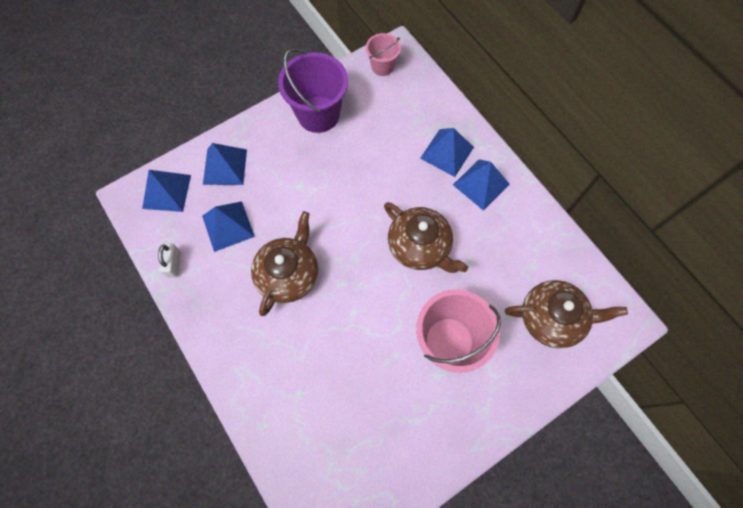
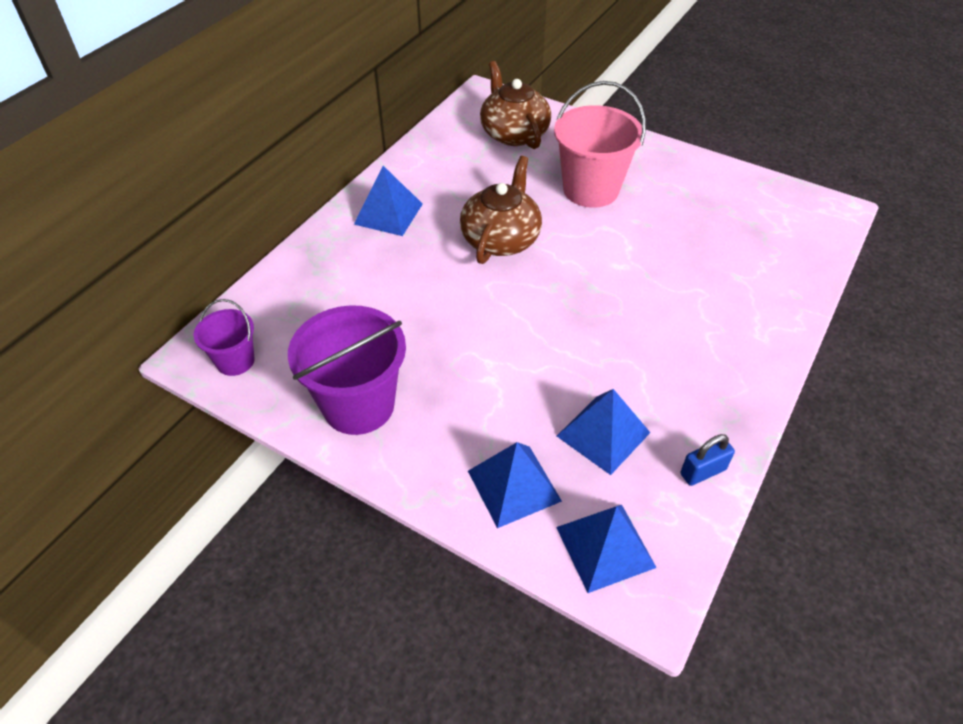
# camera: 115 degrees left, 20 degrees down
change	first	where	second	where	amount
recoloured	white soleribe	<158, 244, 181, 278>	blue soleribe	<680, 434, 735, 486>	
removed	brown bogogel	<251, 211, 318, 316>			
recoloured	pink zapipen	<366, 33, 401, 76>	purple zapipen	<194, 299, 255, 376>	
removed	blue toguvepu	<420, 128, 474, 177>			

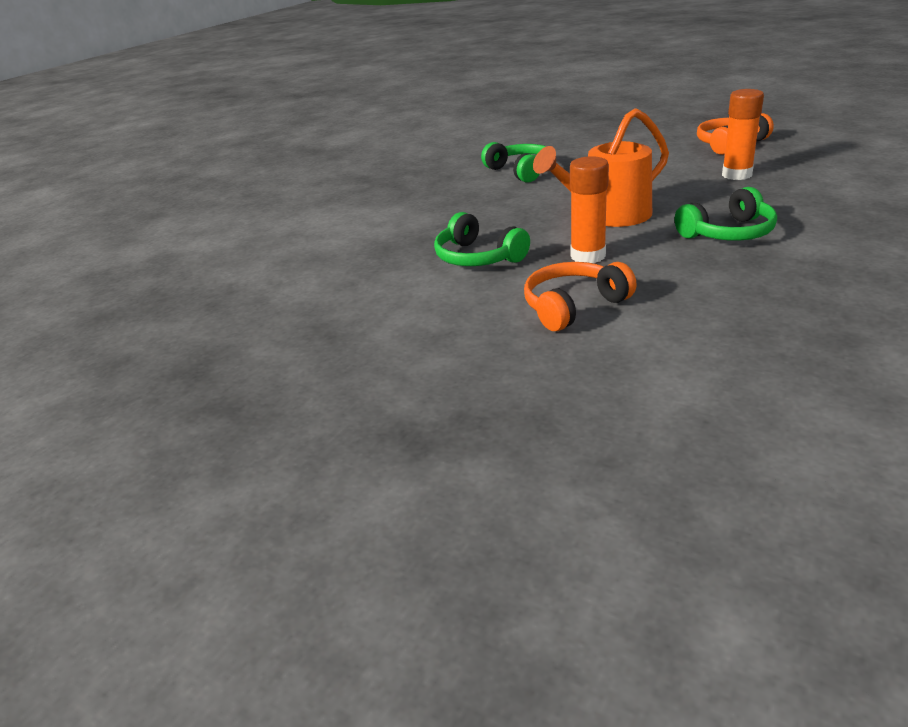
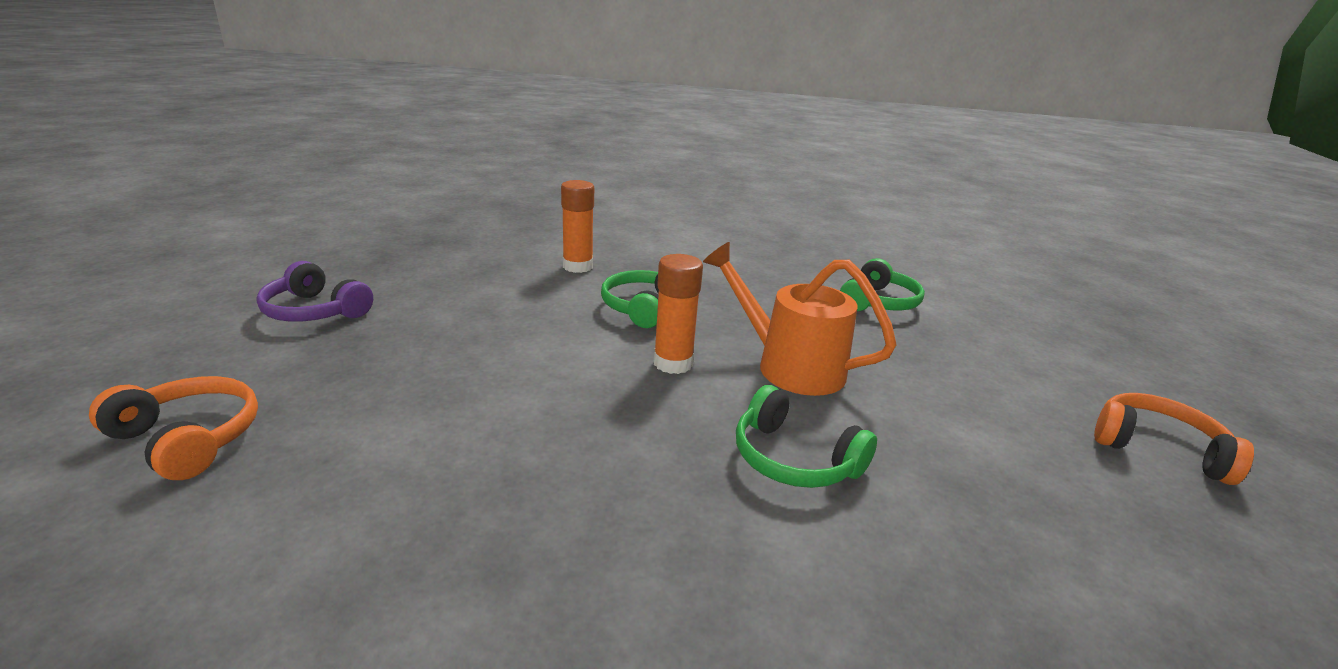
# camera: 60 degrees right, 5 degrees down
change	first	where	second	where	amount
moved	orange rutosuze	<524, 262, 637, 331>		<89, 376, 258, 480>	
moved	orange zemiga	<722, 89, 764, 180>		<561, 180, 594, 273>	
added			purple rutosuze	<256, 261, 373, 321>	

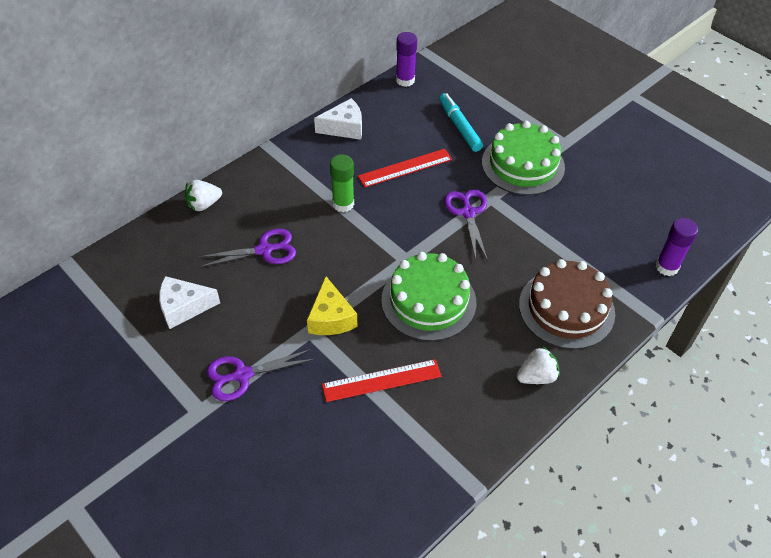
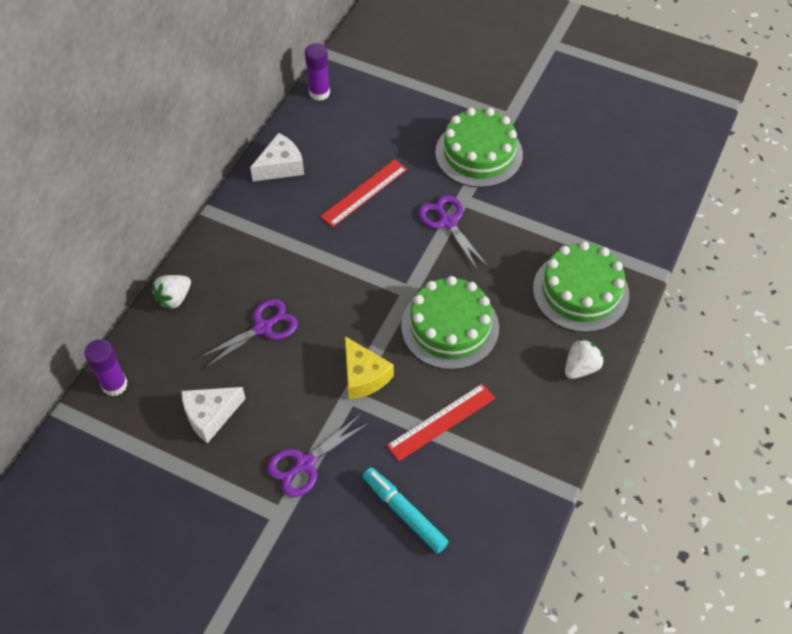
# camera: 20 degrees left, 5 degrees up
change	first	where	second	where	amount
removed	green zemiga	<330, 154, 354, 212>			
moved	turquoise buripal	<439, 93, 483, 152>		<363, 467, 448, 553>	
recoloured	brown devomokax	<519, 259, 615, 349>	green devomokax	<533, 241, 629, 332>	
moved	purple zemiga	<656, 218, 698, 276>		<84, 339, 127, 396>	

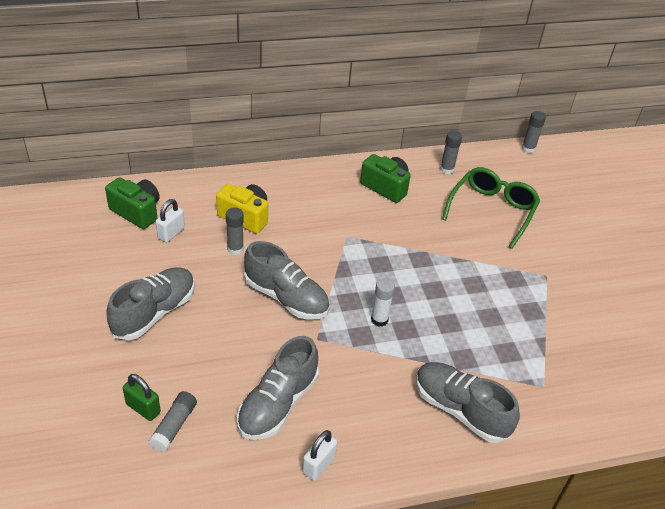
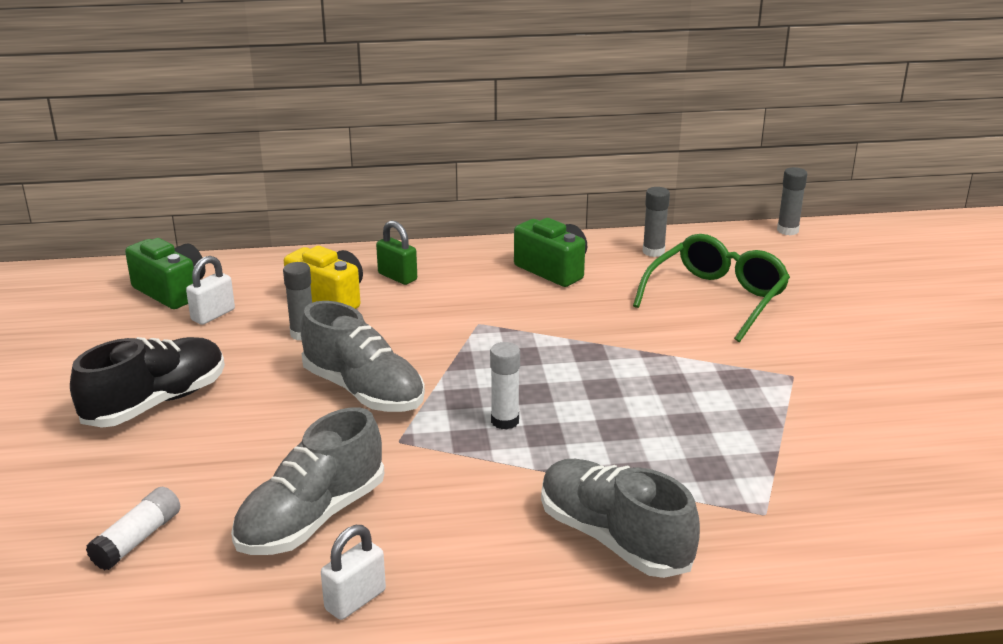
# camera: 10 degrees right, 15 degrees down
change	first	where	second	where	amount
recoloured	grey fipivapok	<106, 267, 195, 340>	black fipivapok	<70, 337, 225, 427>	
moved	green soleribe	<123, 374, 161, 421>		<376, 220, 417, 285>	
recoloured	grey zemiga	<149, 391, 197, 452>	white zemiga	<86, 487, 180, 570>	

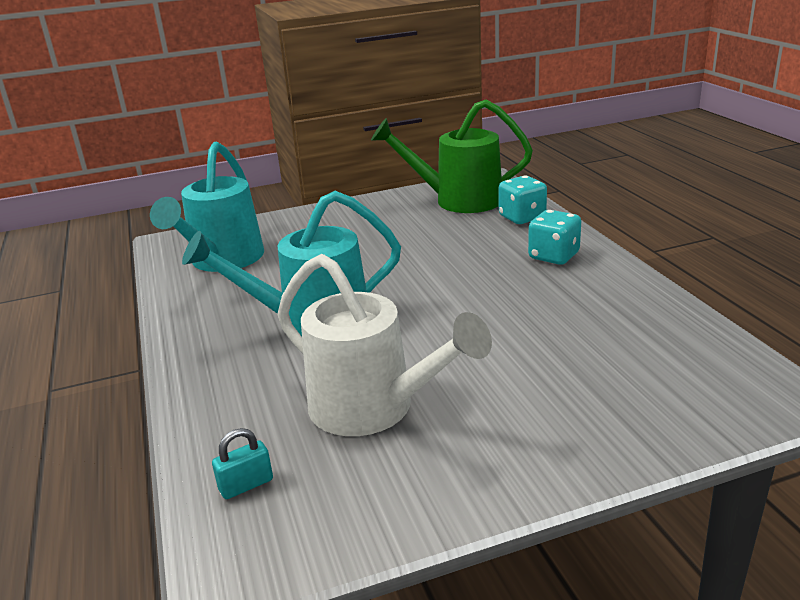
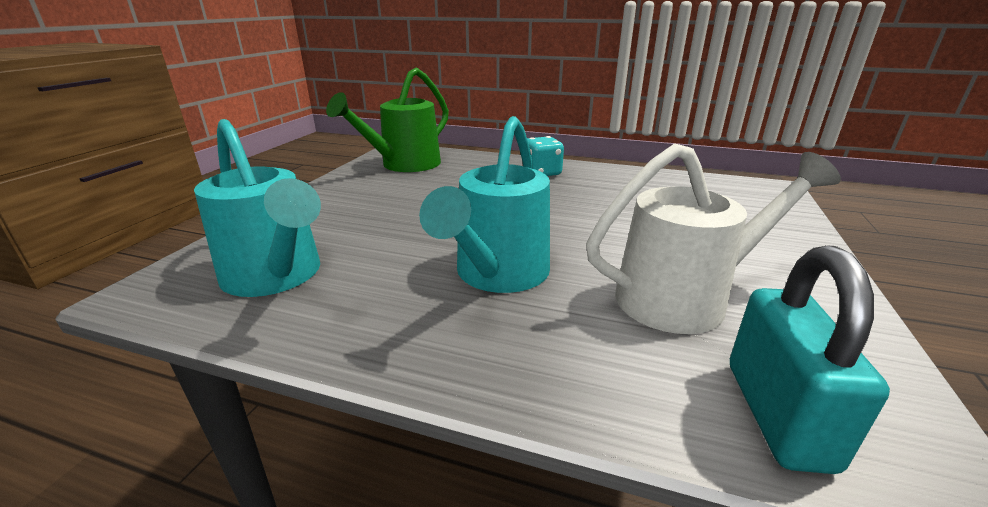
# camera: 55 degrees left, 0 degrees up
change	first	where	second	where	amount
resized	turquoise soleribe	<212, 428, 273, 499>		<730, 246, 890, 474>	x2.18
removed	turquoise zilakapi	<499, 175, 547, 224>			

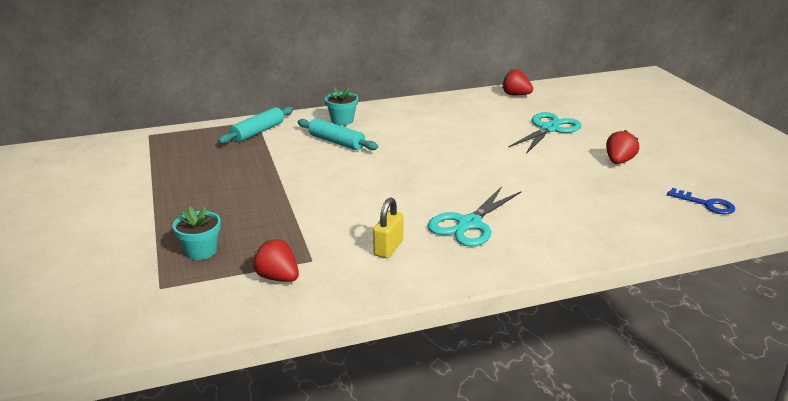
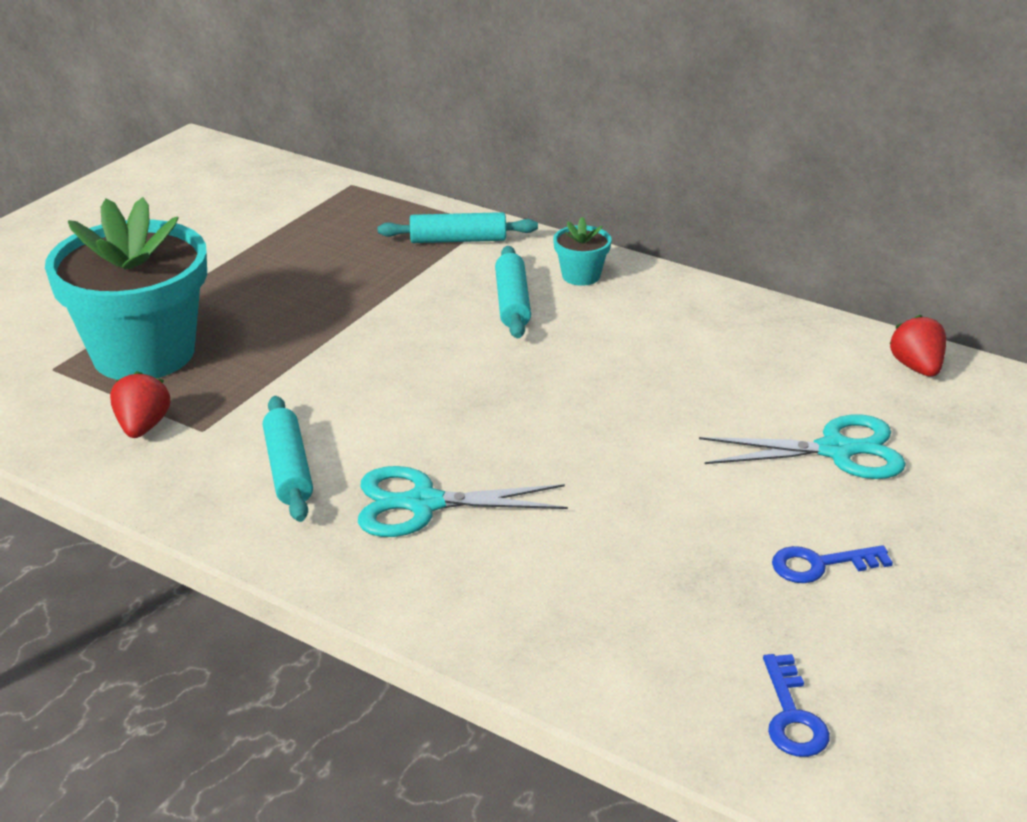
# camera: 50 degrees right, 5 degrees up
change	first	where	second	where	amount
resized	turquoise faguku	<173, 206, 221, 260>		<45, 197, 207, 380>	x2.42
replaced	yellow soleribe	<373, 197, 403, 258>	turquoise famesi	<263, 396, 313, 522>	
replaced	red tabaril	<606, 130, 639, 164>	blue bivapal	<772, 545, 893, 583>	

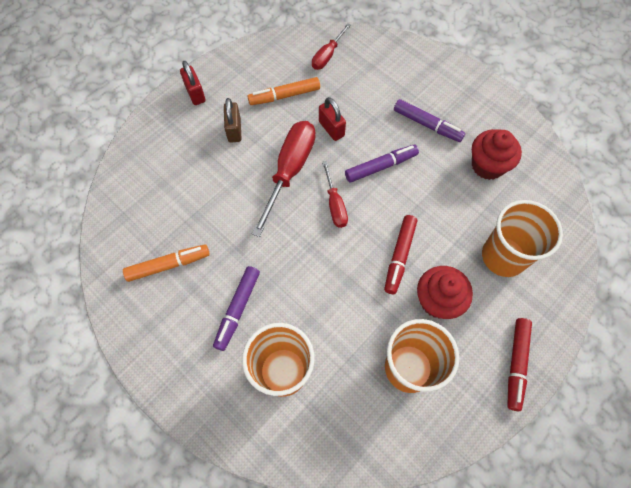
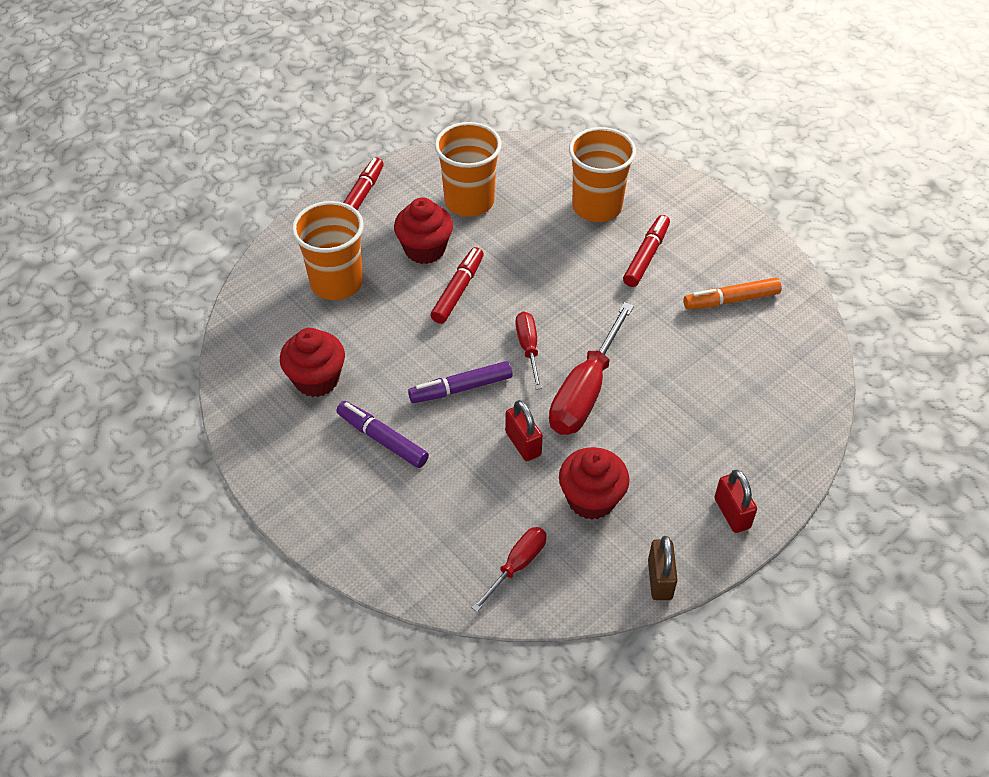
# camera: 175 degrees left, 15 degrees down
change	first	where	second	where	amount
recoloured	purple buripal	<213, 266, 260, 351>	red buripal	<623, 215, 670, 287>	
moved	brown soleribe	<224, 98, 242, 143>		<648, 536, 678, 600>	
replaced	orange buripal	<247, 77, 320, 105>	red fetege	<559, 447, 630, 520>	

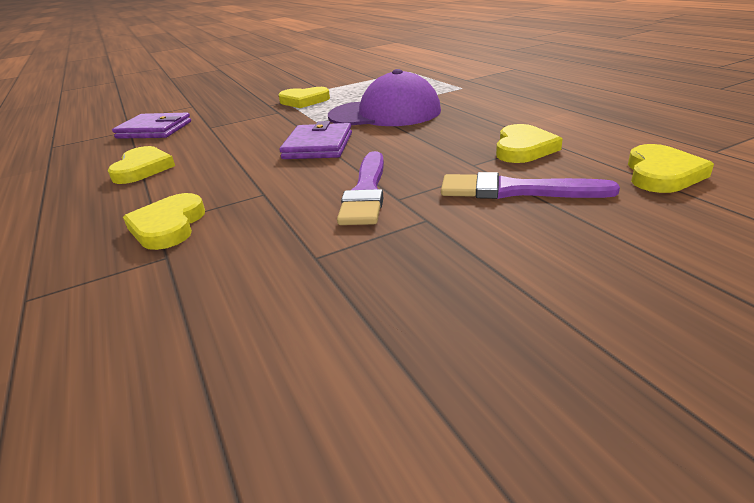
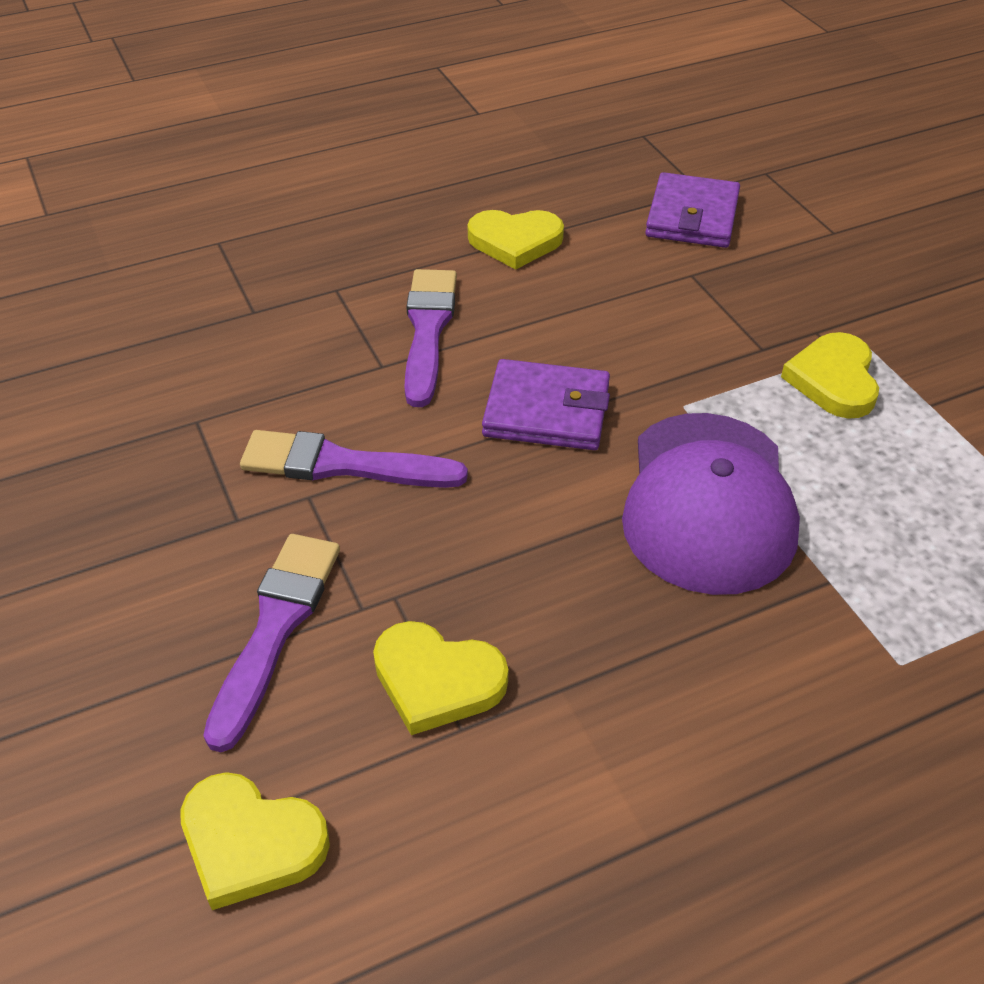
# camera: 90 degrees right, 15 degrees up
change	first	where	second	where	amount
removed	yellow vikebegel	<123, 193, 205, 250>			
added			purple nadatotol	<404, 269, 457, 407>	

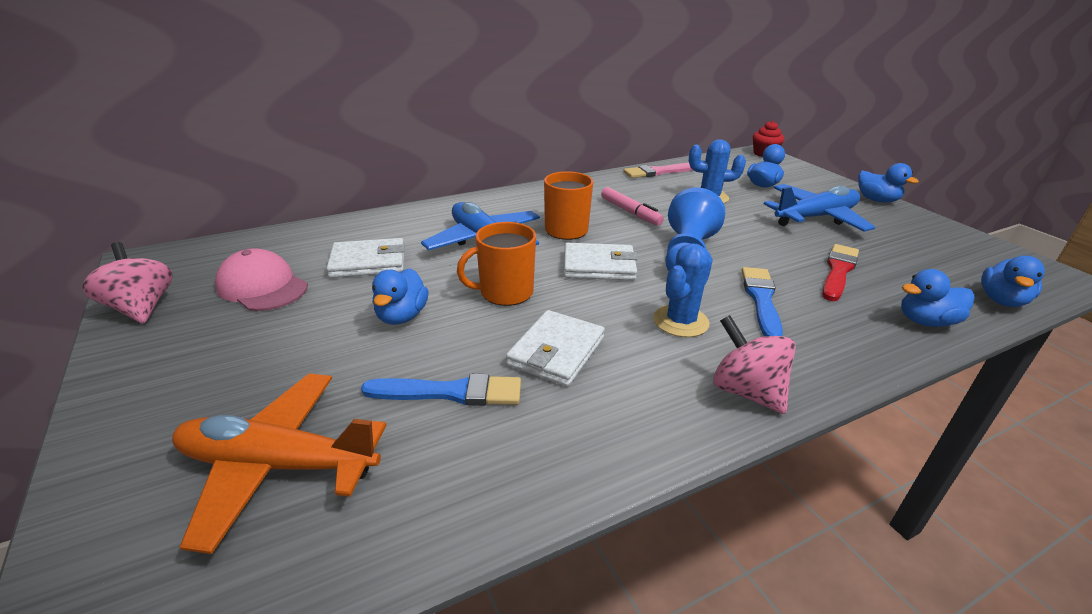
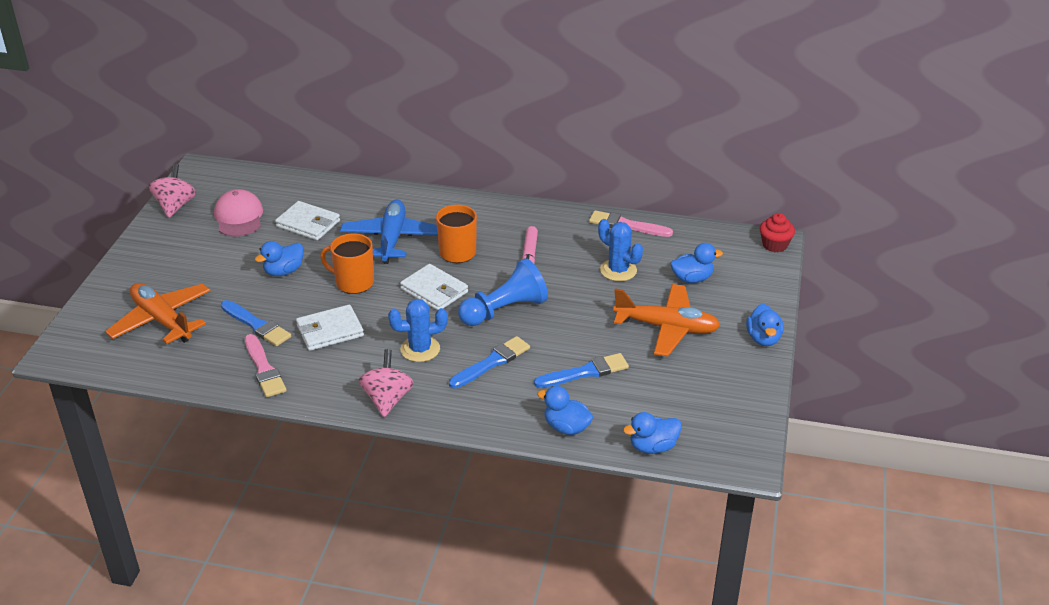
# camera: 40 degrees right, 5 degrees up
change	first	where	second	where	amount
recoloured	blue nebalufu	<764, 184, 875, 232>	orange nebalufu	<613, 284, 720, 357>	
recoloured	red nadatotol	<822, 244, 859, 301>	blue nadatotol	<534, 353, 629, 388>	
added			pink nadatotol	<245, 334, 287, 397>	

